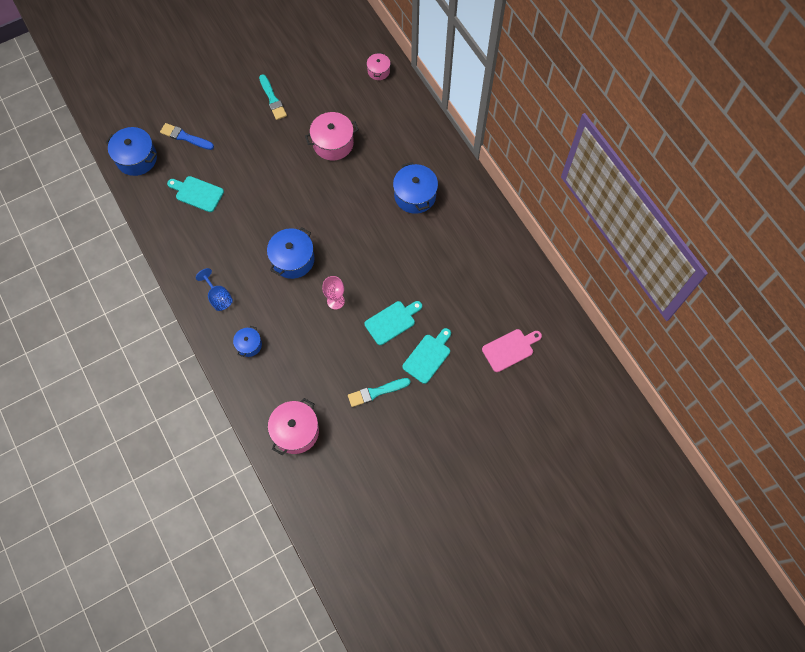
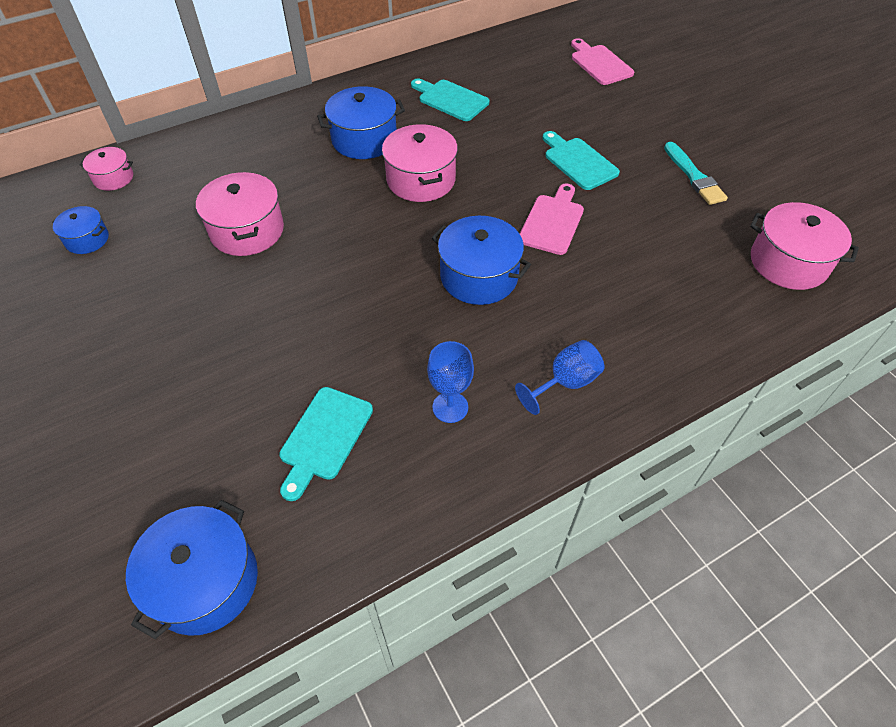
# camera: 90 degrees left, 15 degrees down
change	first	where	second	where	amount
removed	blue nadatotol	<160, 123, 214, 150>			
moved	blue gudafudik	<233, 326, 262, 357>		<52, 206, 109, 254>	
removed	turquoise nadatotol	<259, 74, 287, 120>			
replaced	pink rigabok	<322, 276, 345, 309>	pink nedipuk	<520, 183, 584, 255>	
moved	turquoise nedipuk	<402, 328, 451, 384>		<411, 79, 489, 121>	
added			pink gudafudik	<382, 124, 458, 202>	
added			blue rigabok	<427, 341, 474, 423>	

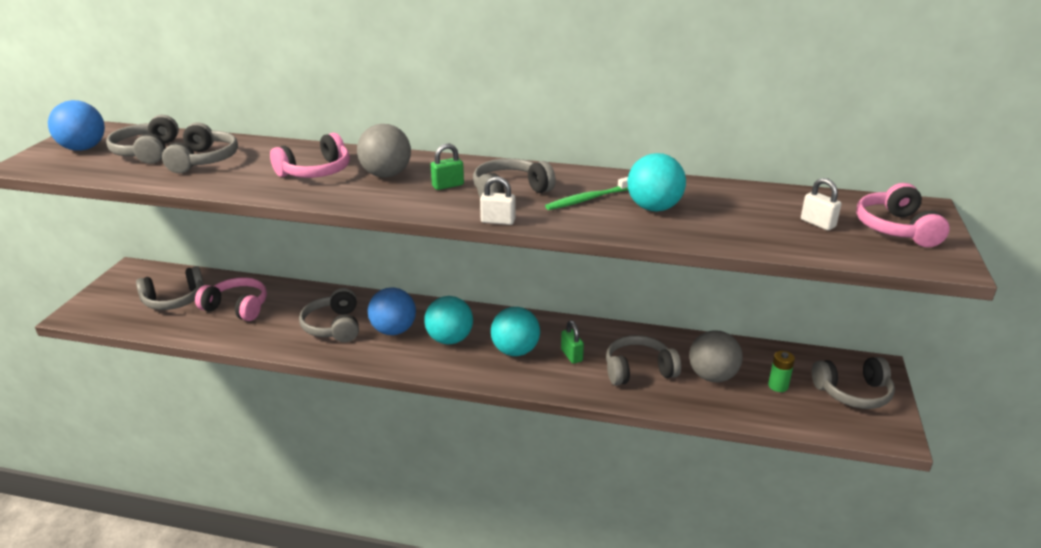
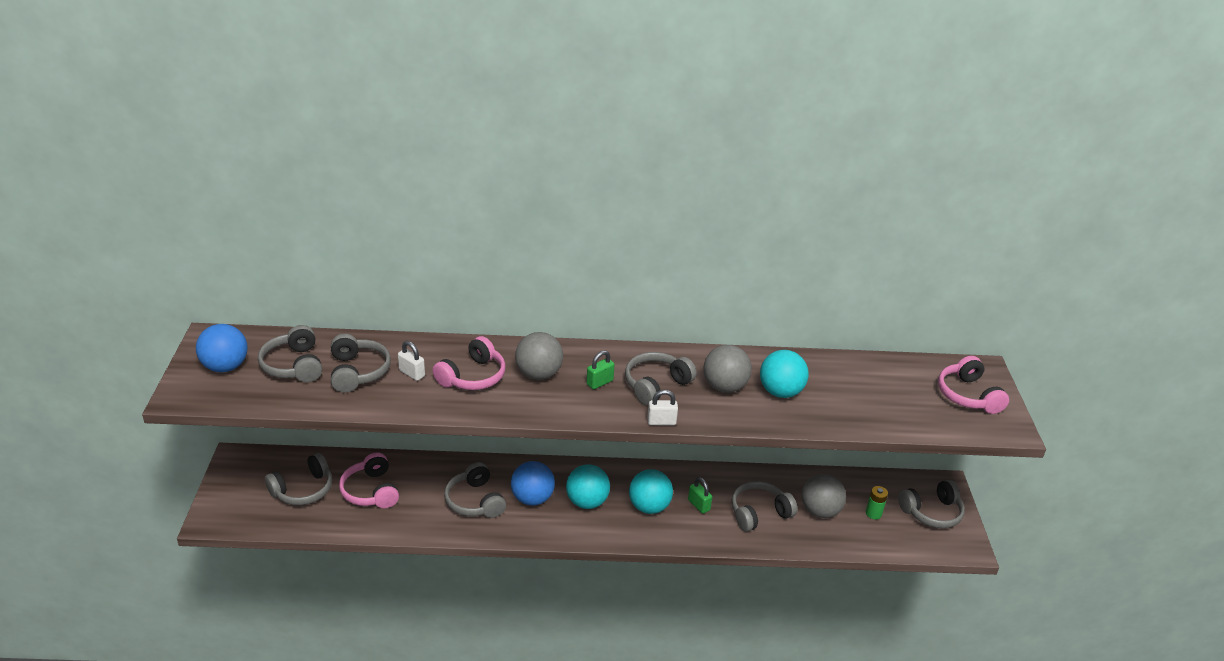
# camera: 15 degrees left, 5 degrees up
change	first	where	second	where	amount
turned	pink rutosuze	<195, 277, 267, 321>		<339, 452, 399, 508>	120 degrees counterclockwise
replaced	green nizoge	<545, 177, 628, 210>	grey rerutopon	<703, 345, 752, 393>	
moved	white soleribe	<801, 178, 841, 230>		<398, 341, 425, 381>	

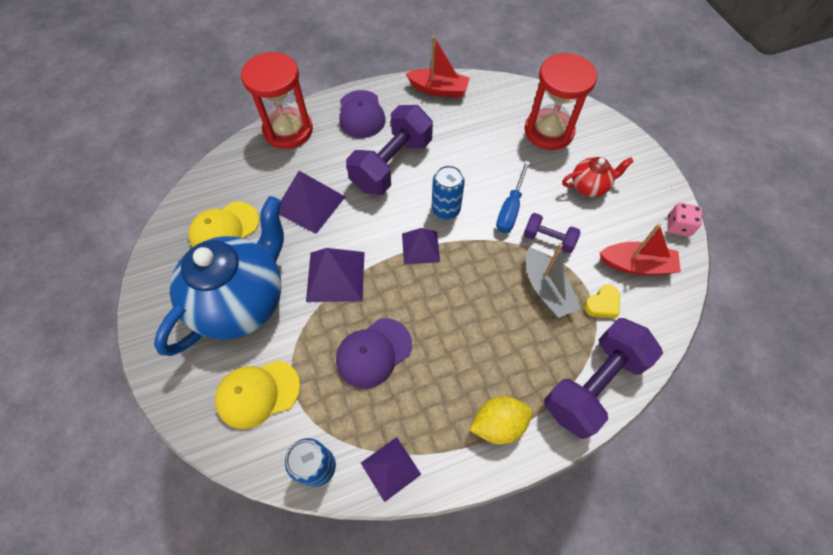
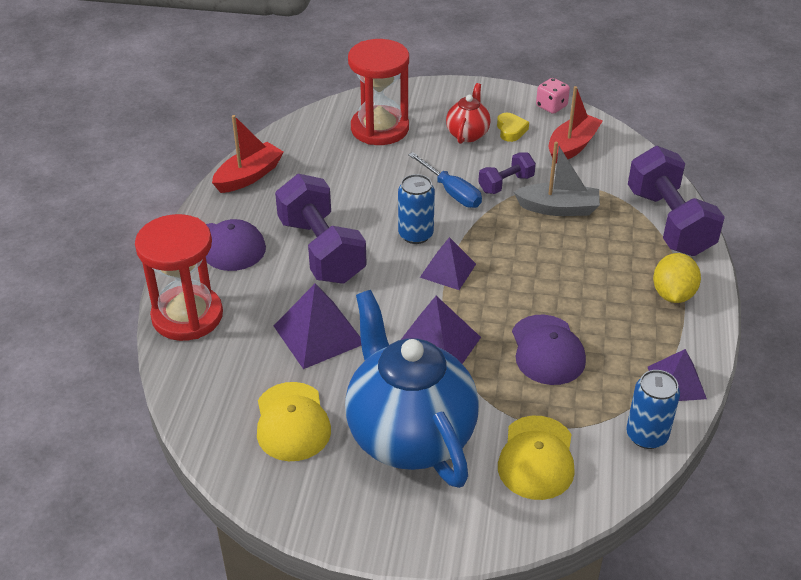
# camera: 60 degrees left, 20 degrees down
change	first	where	second	where	amount
moved	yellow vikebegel	<584, 285, 620, 318>		<497, 113, 529, 142>	

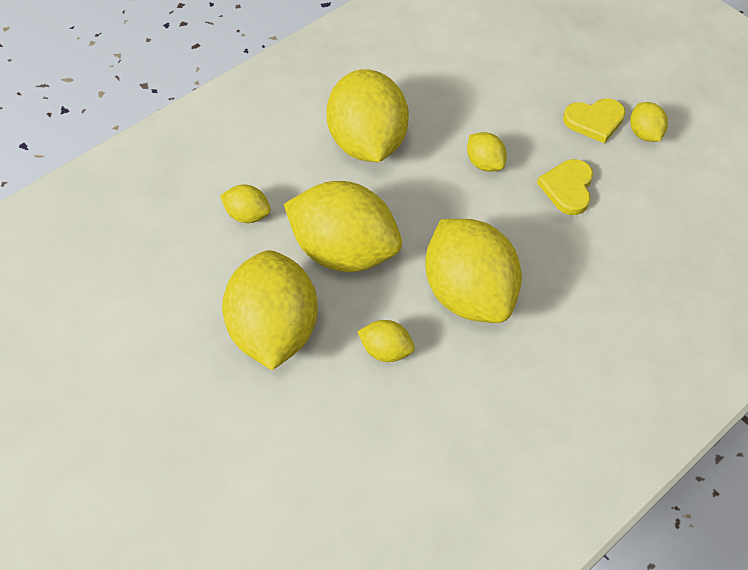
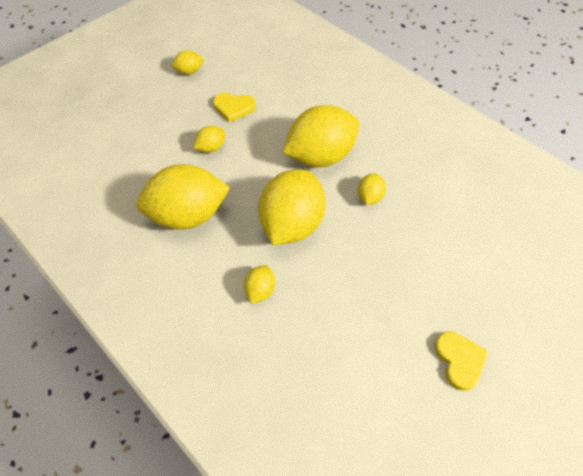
# camera: 90 degrees left, 0 degrees up
change	first	where	second	where	amount
removed	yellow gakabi	<222, 250, 318, 370>			
moved	yellow vikebegel	<563, 98, 626, 143>		<434, 331, 488, 391>	

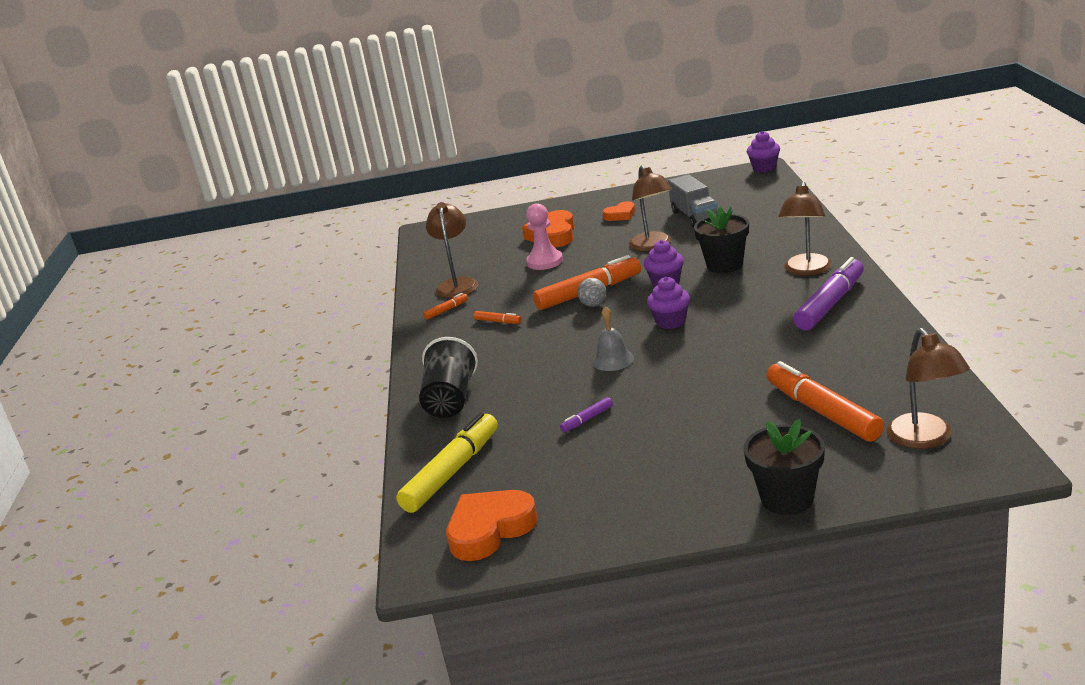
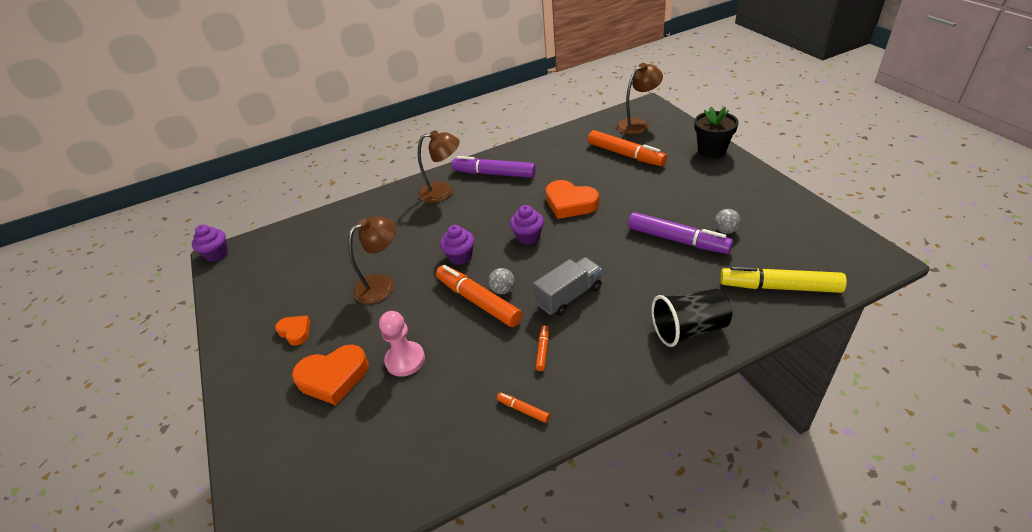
# camera: 110 degrees left, 15 degrees up
change	first	where	second	where	amount
removed	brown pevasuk	<426, 202, 478, 298>			
moved	orange vikebegel	<446, 490, 538, 561>		<546, 180, 599, 219>	
resized	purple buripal	<560, 397, 613, 432>		<628, 212, 733, 254>	x2.27
removed	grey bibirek	<592, 306, 634, 371>			
moved	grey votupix	<668, 174, 718, 227>		<533, 257, 602, 316>	
removed	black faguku	<694, 206, 749, 273>			
turned	orange buripal	<766, 361, 884, 442>		<588, 130, 667, 166>	90 degrees counterclockwise
added			grey rerutopon	<714, 209, 741, 234>	

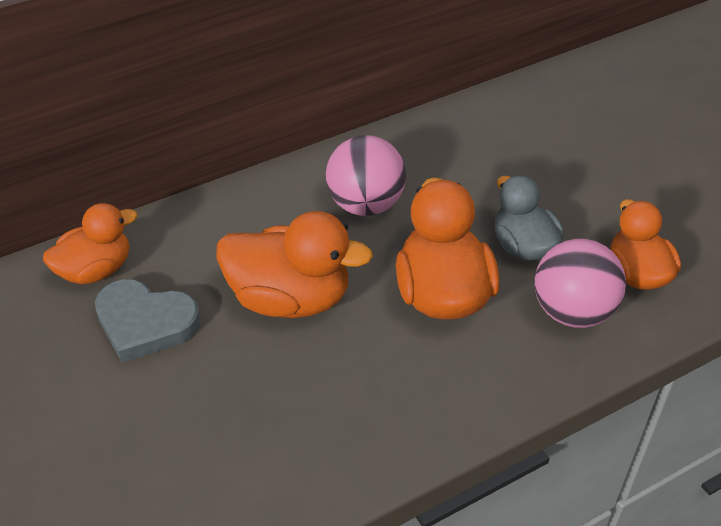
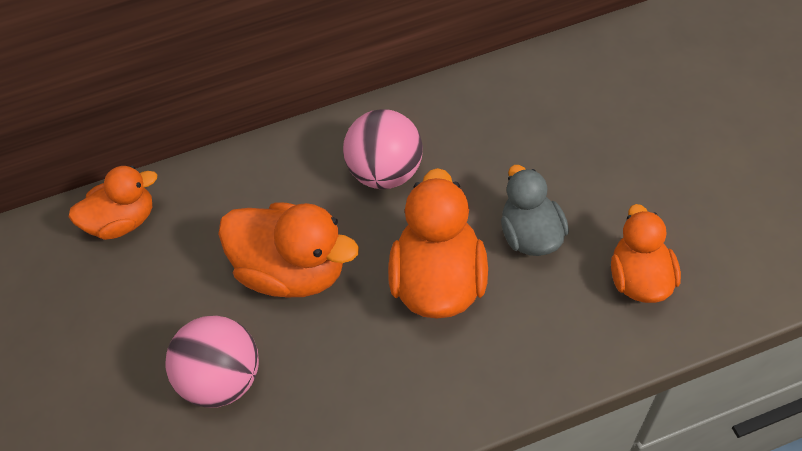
# camera: 15 degrees right, 10 degrees up
change	first	where	second	where	amount
removed	grey vikebegel	<95, 279, 201, 363>			
moved	pink rerutopon	<535, 239, 626, 328>		<166, 315, 259, 408>	

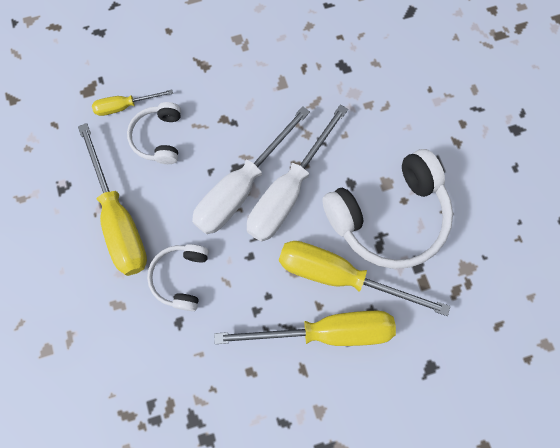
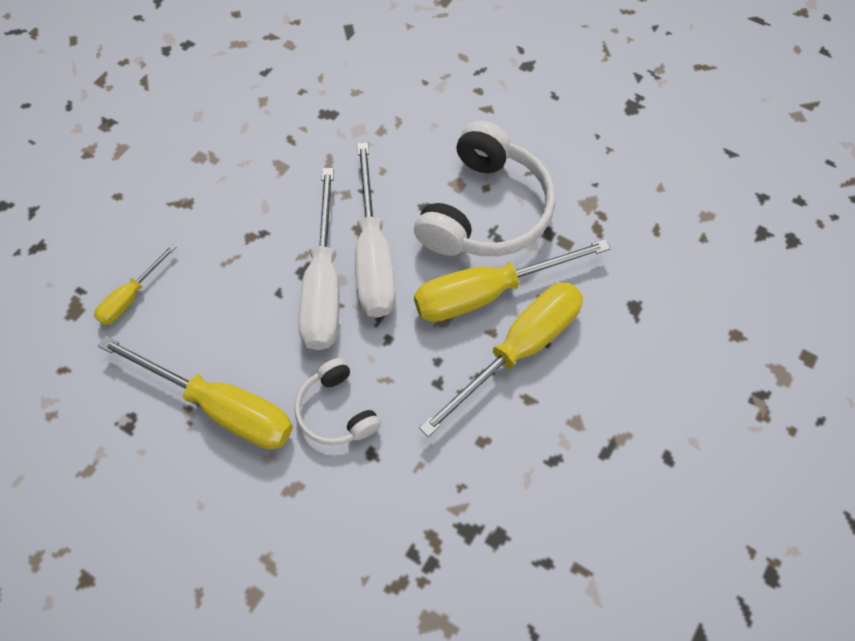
# camera: 40 degrees left, 10 degrees down
change	first	where	second	where	amount
removed	white rutosuze	<127, 102, 181, 164>			

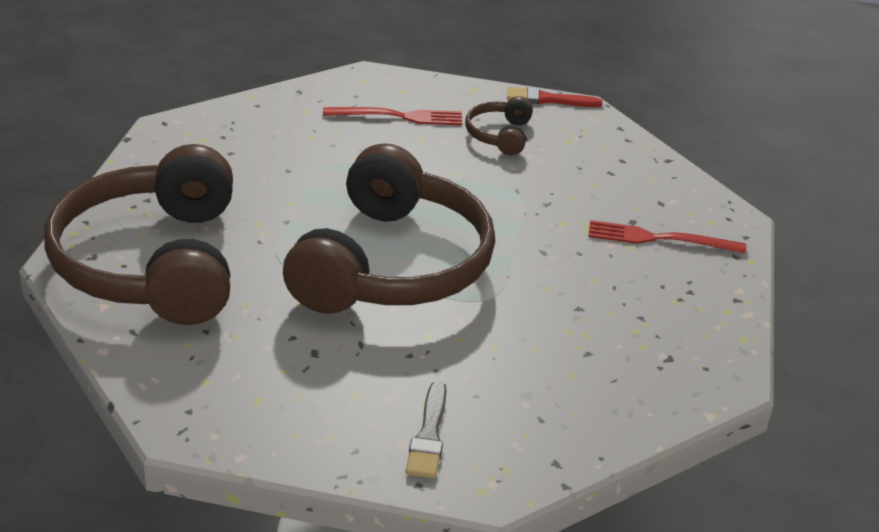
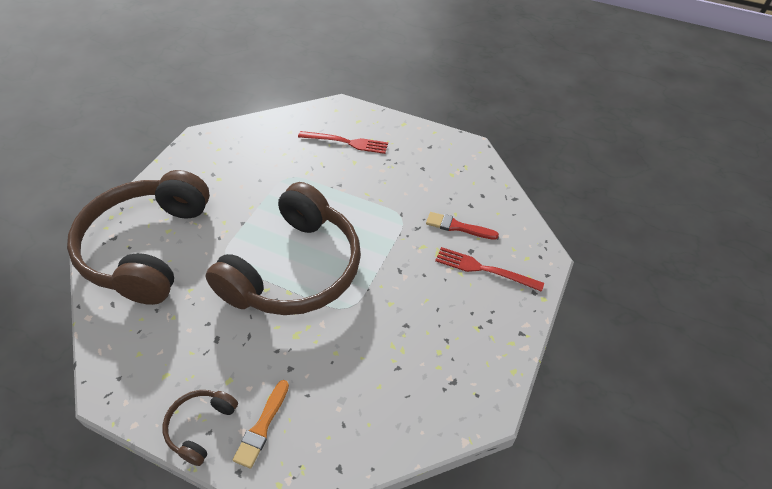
# camera: 15 degrees right, 15 degrees up
change	first	where	second	where	amount
recoloured	grey nadatotol	<406, 381, 447, 478>	orange nadatotol	<233, 380, 289, 469>	
moved	brown rutosuze	<465, 96, 533, 155>		<162, 390, 238, 466>	
moved	red nadatotol	<507, 87, 602, 107>		<426, 212, 499, 240>	

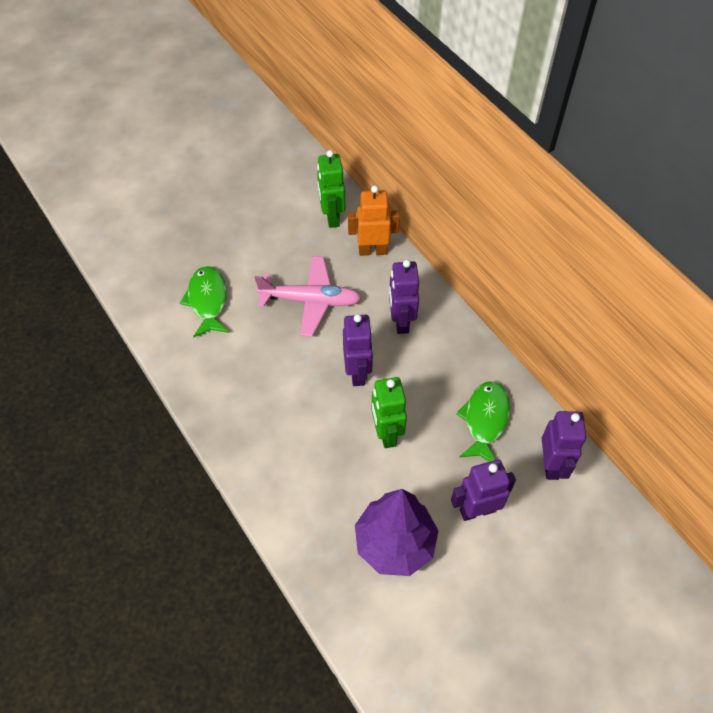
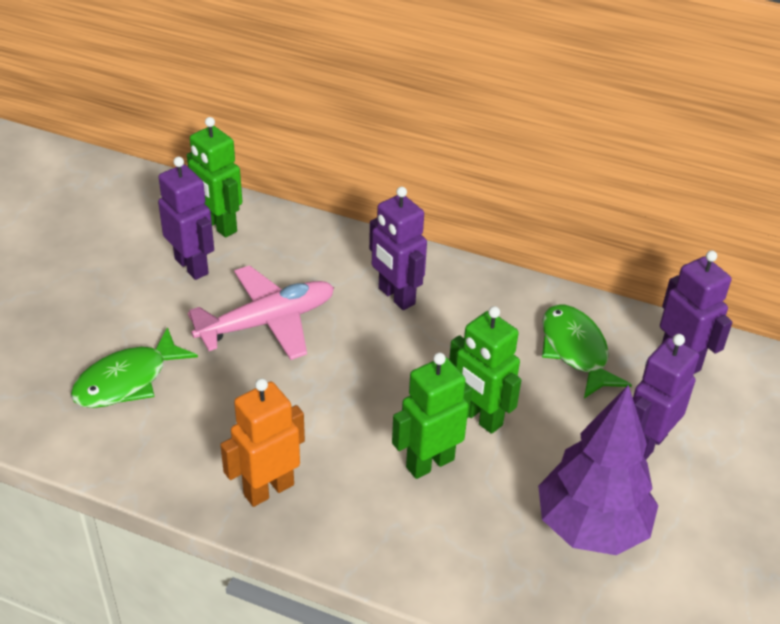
# camera: 35 degrees left, 15 degrees down
change	first	where	second	where	amount
turned	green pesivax	<180, 266, 229, 338>		<71, 327, 198, 408>	90 degrees counterclockwise
moved	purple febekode	<343, 314, 373, 386>		<158, 157, 214, 280>	
moved	orange febekode	<348, 185, 400, 256>		<220, 378, 305, 507>	
added			green febekode	<392, 352, 472, 479>	

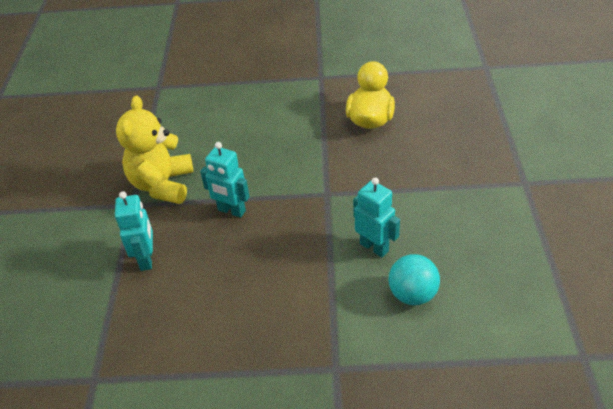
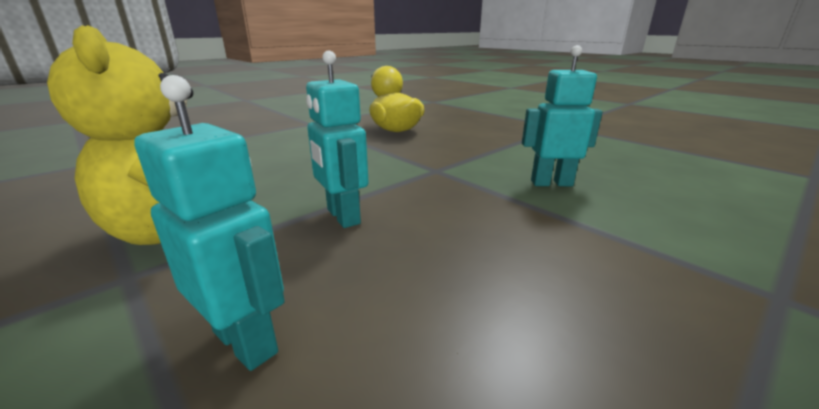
# camera: 45 degrees left, 20 degrees down
change	first	where	second	where	amount
turned	turquoise febekode	<200, 142, 250, 218>		<306, 51, 369, 228>	75 degrees clockwise
removed	turquoise rerutopon	<389, 254, 440, 305>			

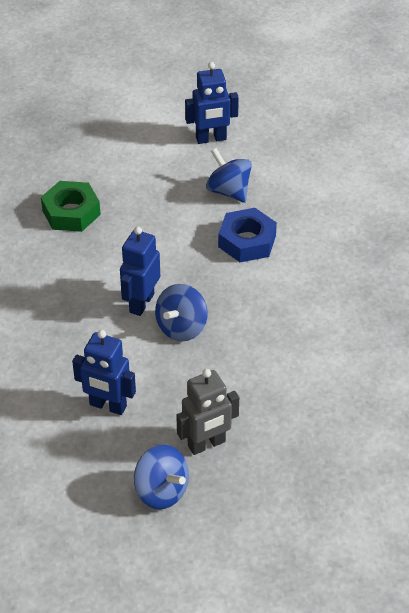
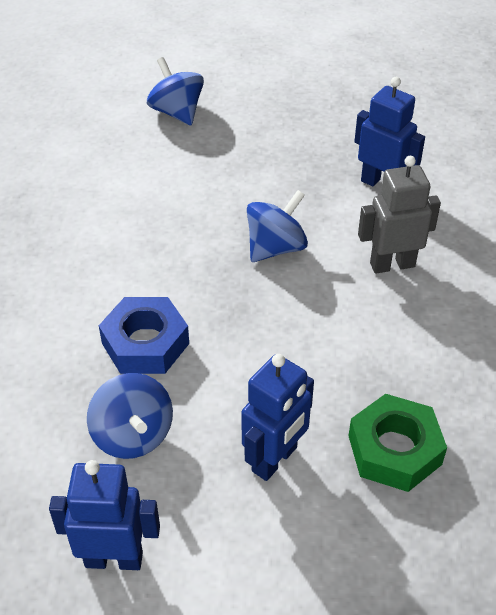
# camera: 165 degrees left, 0 degrees up
change	first	where	second	where	amount
moved	blue febekode	<120, 227, 160, 316>		<241, 354, 314, 481>	
moved	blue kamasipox	<134, 445, 189, 509>		<147, 57, 204, 125>	
moved	grey febekode	<176, 369, 239, 455>		<358, 156, 441, 274>	

